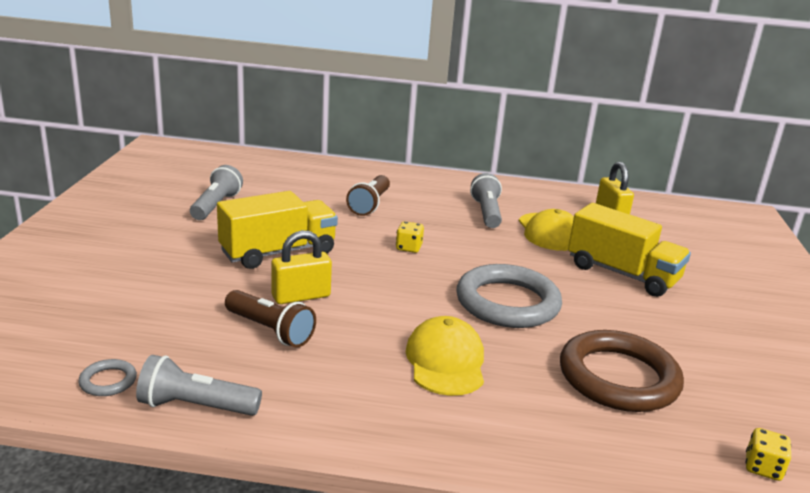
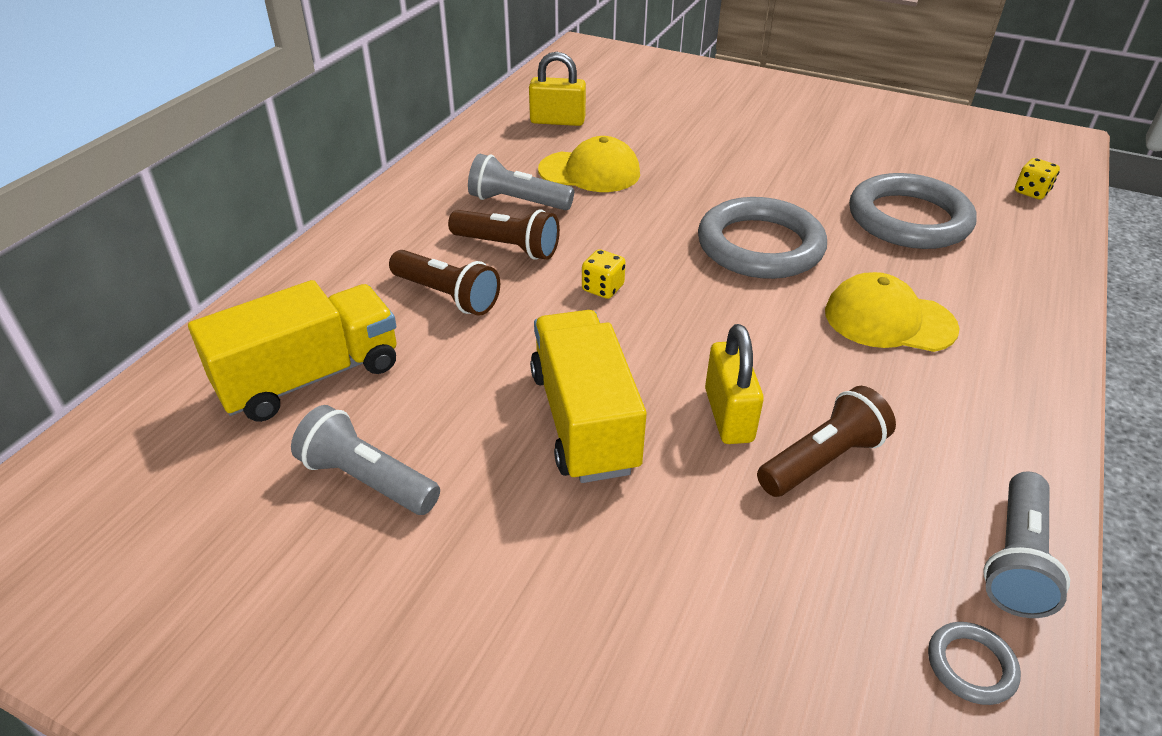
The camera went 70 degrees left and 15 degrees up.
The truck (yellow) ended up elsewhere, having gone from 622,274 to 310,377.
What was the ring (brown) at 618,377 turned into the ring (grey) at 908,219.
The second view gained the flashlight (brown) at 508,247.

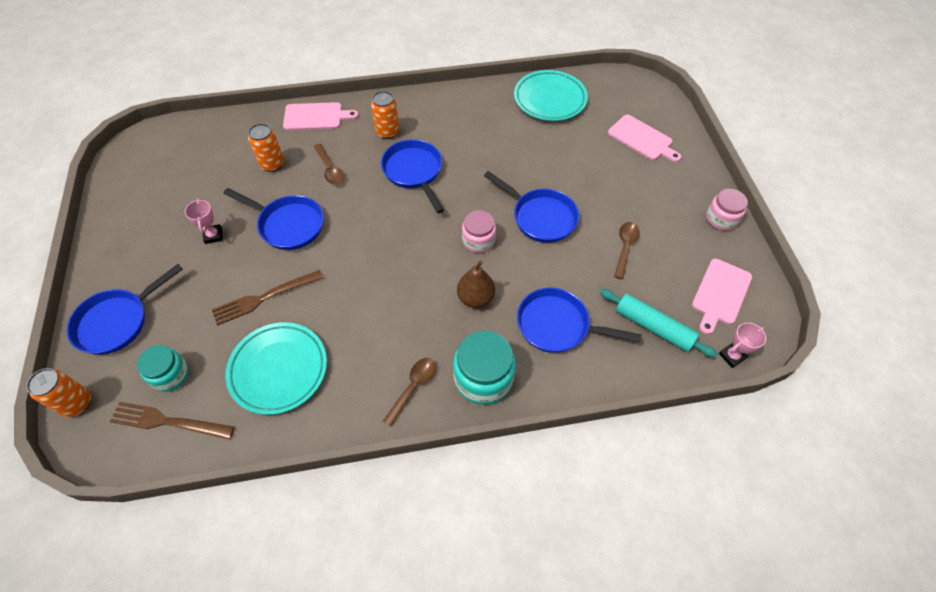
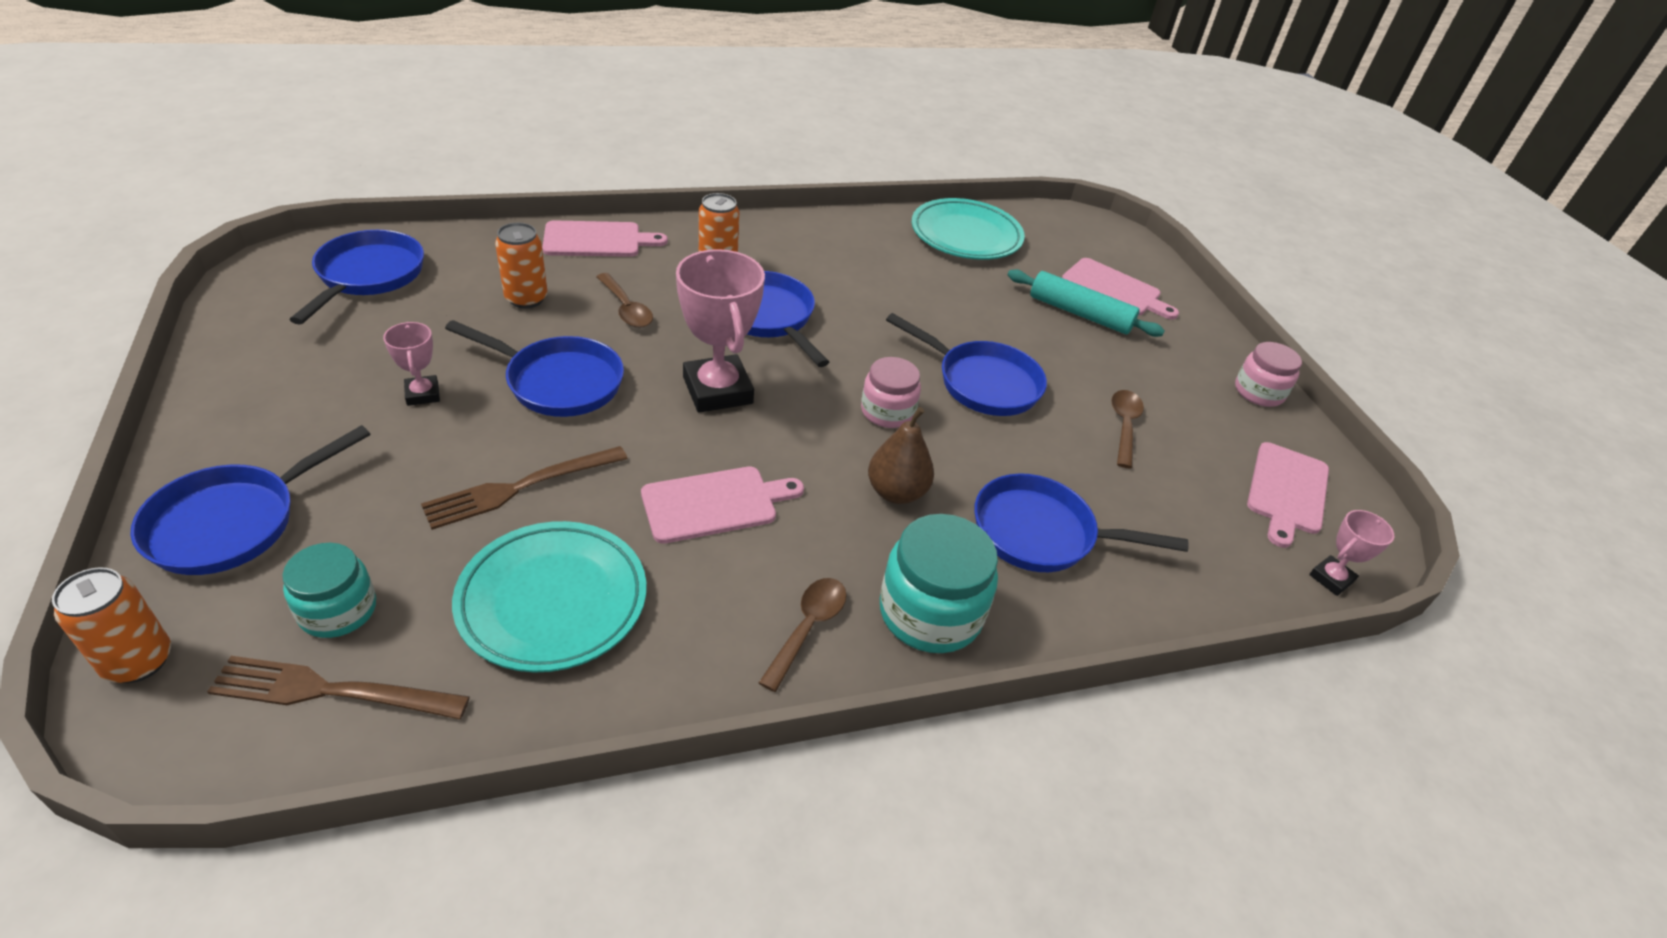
The camera went 10 degrees left and 15 degrees down.
The rolling pin (turquoise) ended up elsewhere, having gone from 653,327 to 1080,313.
The second view gained the pan (blue) at 368,276.
The second view gained the trophy (pink) at 717,390.
The second view gained the cutting board (pink) at 715,504.

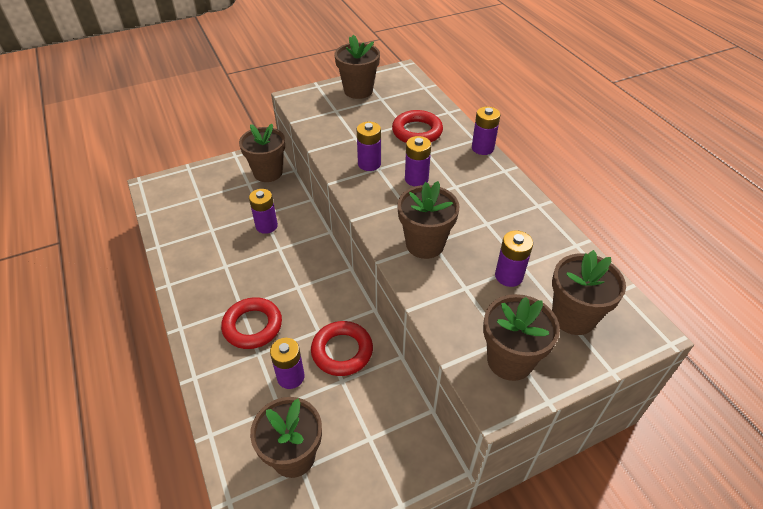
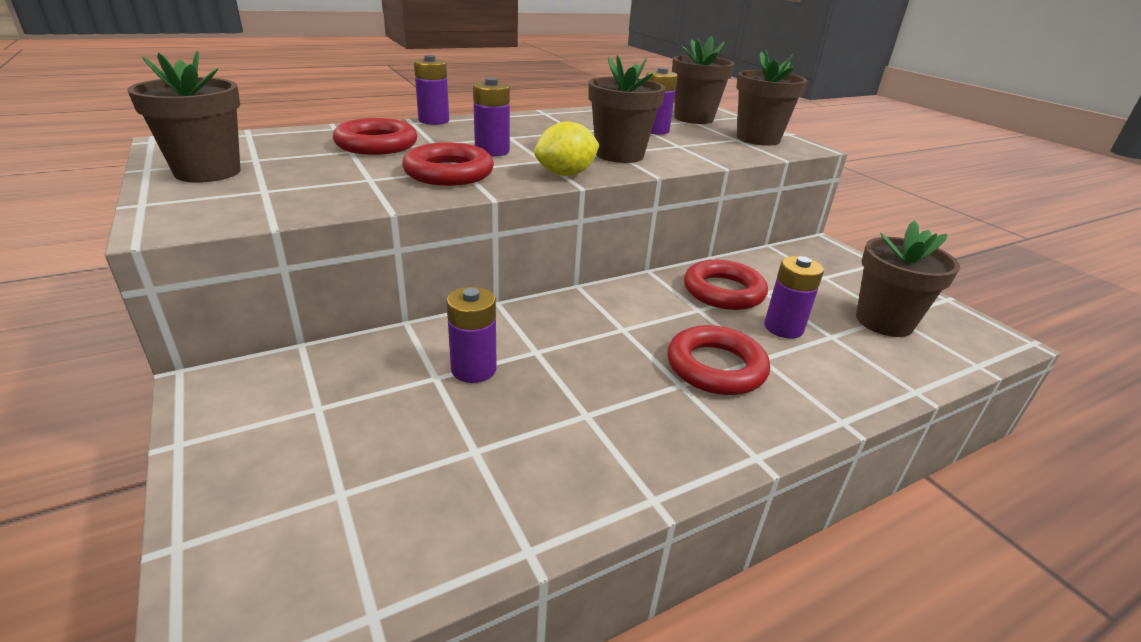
The camera went 95 degrees left and 15 degrees down.
Where the battery (purple) stood at 369,164, the ring (red) came to stand at 449,173.
The second view lost the flower pot (brown) at 268,173.
The second view gained the lemon (yellow) at 565,174.

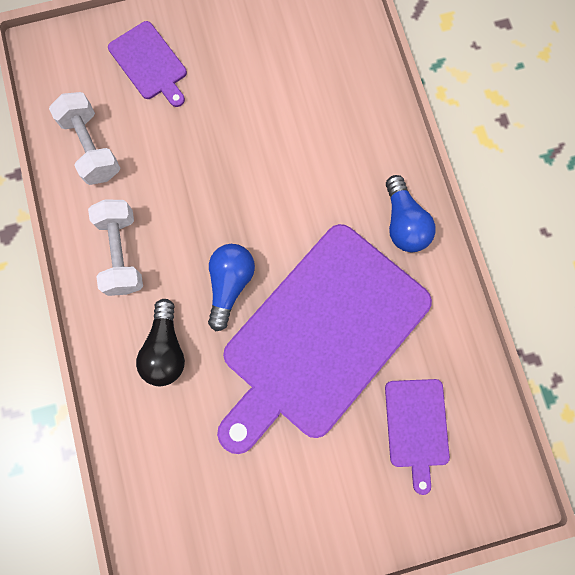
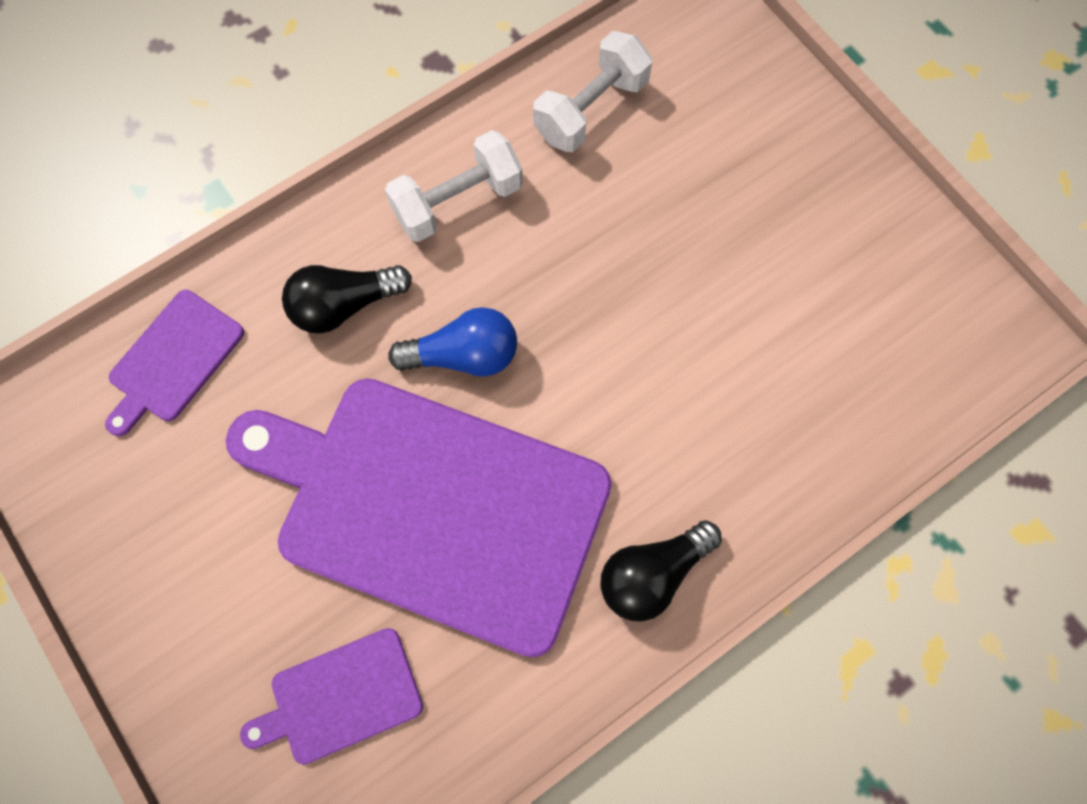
The camera went 70 degrees right and 5 degrees down.
The cutting board (purple) ended up elsewhere, having gone from 149,63 to 174,360.
What was the light bulb (blue) at 404,223 turned into the light bulb (black) at 652,573.

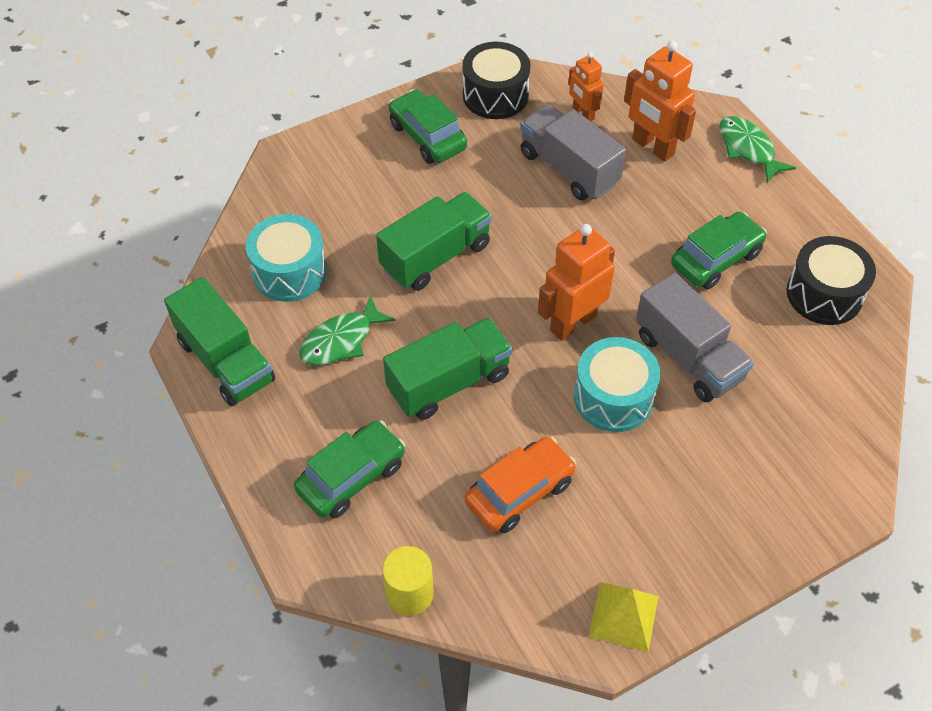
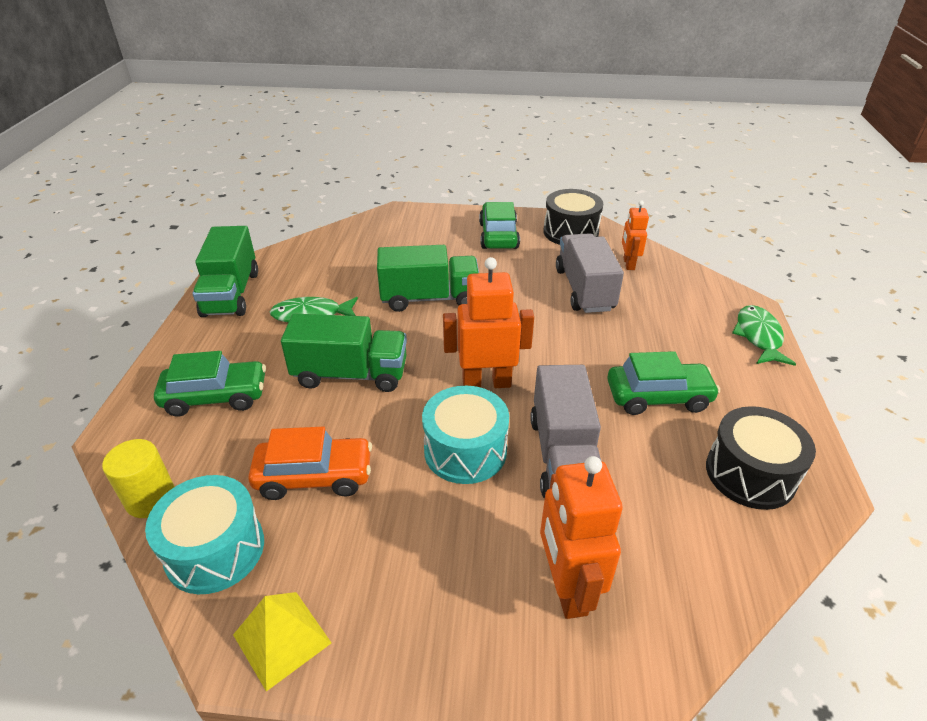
The camera went 35 degrees right and 15 degrees down.
The robot (orange) ended up elsewhere, having gone from 652,147 to 566,587.
The drum (turquoise) ended up elsewhere, having gone from 289,271 to 215,549.

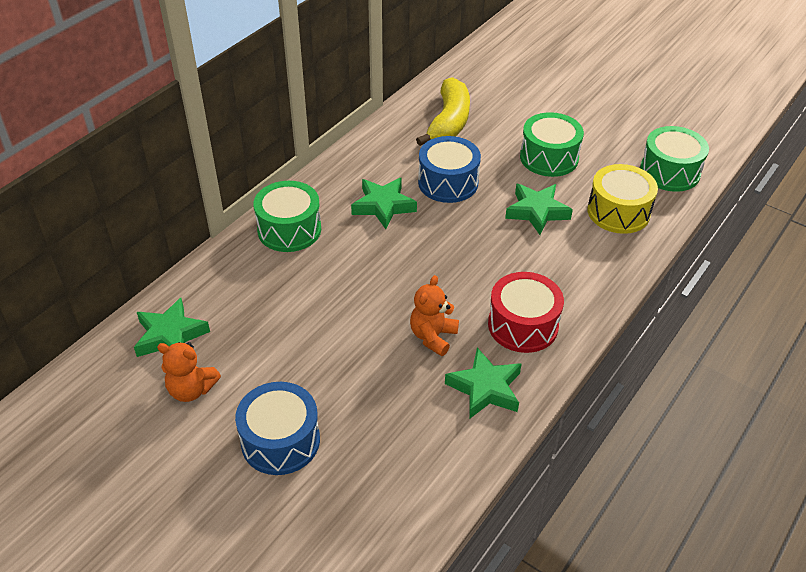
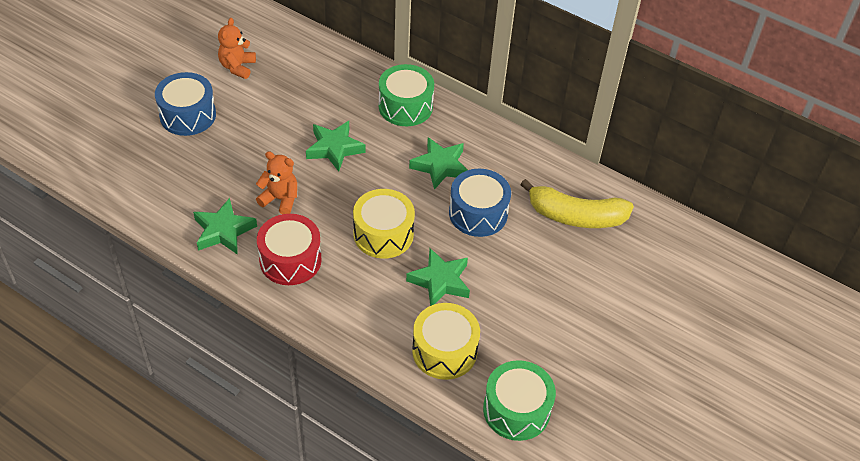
The camera went 85 degrees right and 5 degrees up.
The second view lost the drum (green) at 549,157.
The star (green) ended up elsewhere, having gone from 170,335 to 334,148.
The second view gained the drum (yellow) at 383,234.

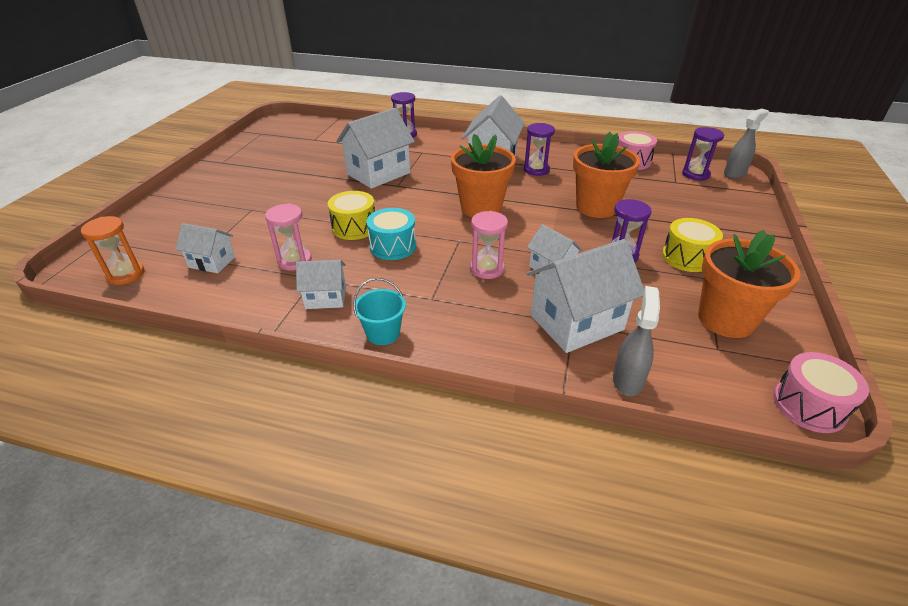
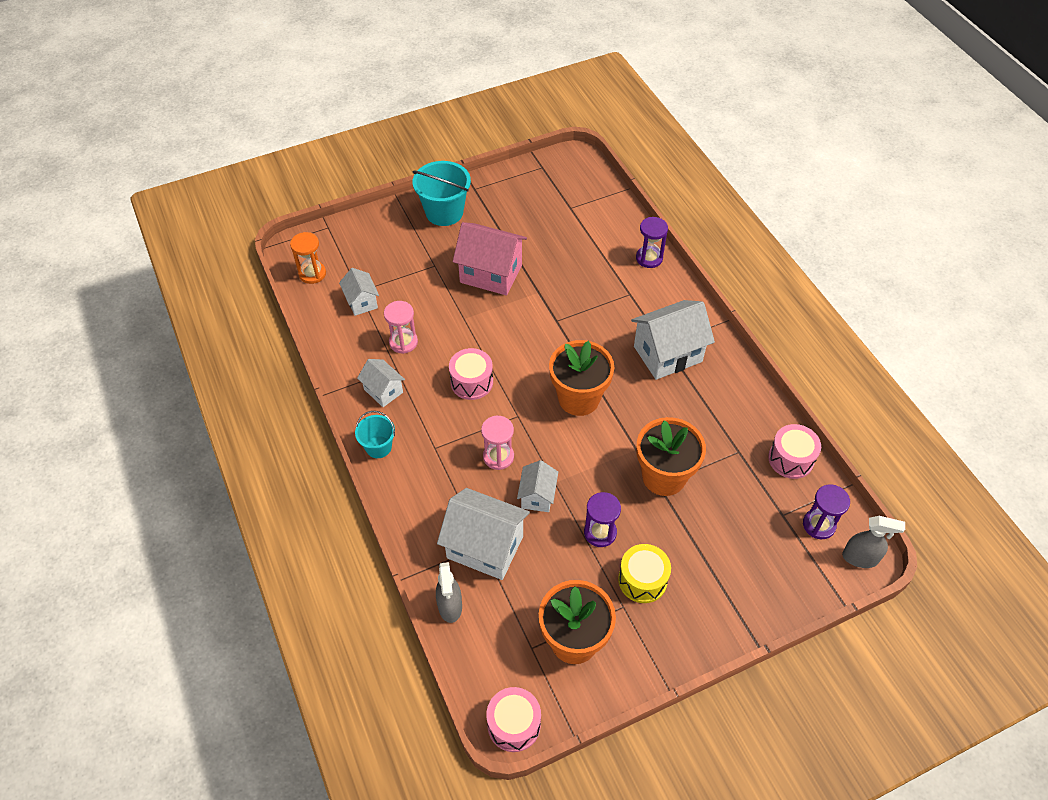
The camera went 50 degrees right and 15 degrees up.
The second view lost the house (white) at 378,173.
The second view lost the hourglass (purple) at 536,170.
The second view lost the drum (yellow) at 354,227.
What was the drum (turquoise) at 393,246 turned into the drum (pink) at 471,382.
The spray bottle (grey) at 627,380 ended up facing another way, 105 degrees clockwise from before.
The second view gained the bucket (turquoise) at 444,212.
The second view gained the house (pink) at 491,274.

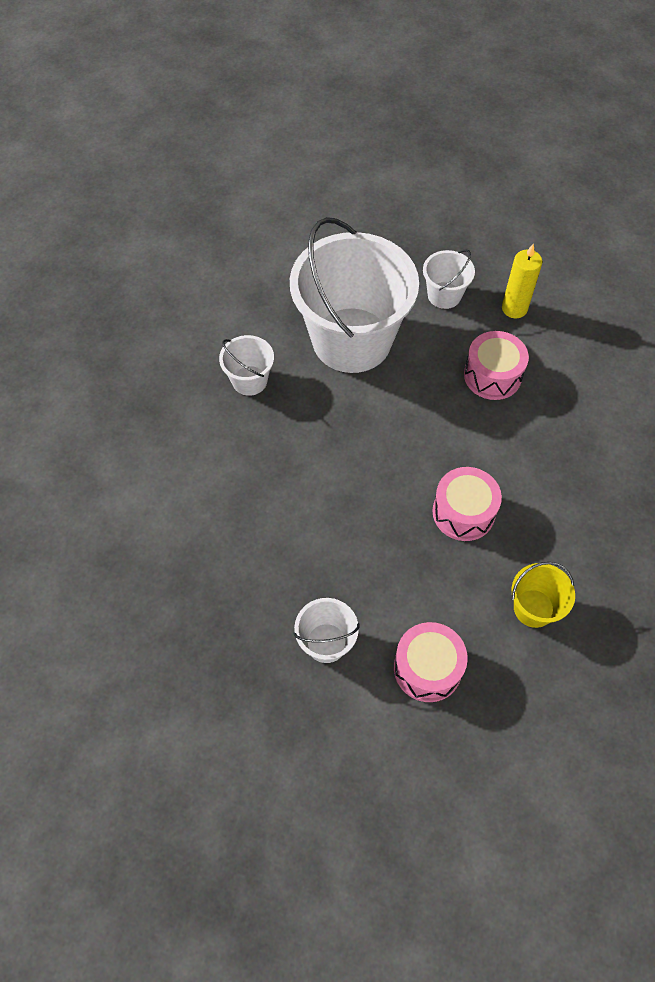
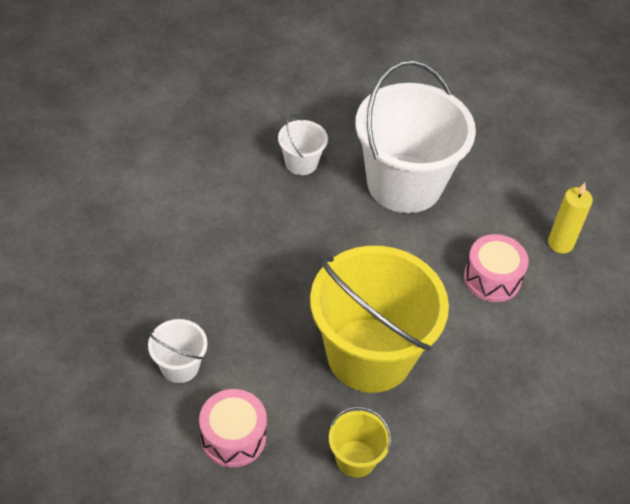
The camera went 35 degrees right and 10 degrees down.
The second view lost the bucket (white) at 444,295.
Where the drum (pink) stood at 463,512, the bucket (yellow) came to stand at 369,355.

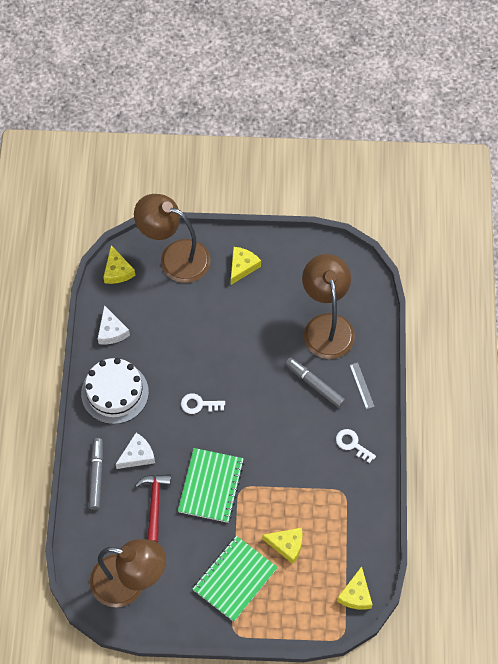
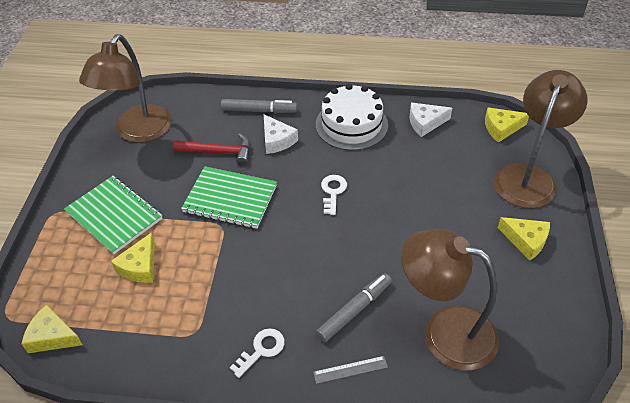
The camera went 95 degrees right and 15 degrees down.
The lamp (brown) at 326,326 ended up facing another way, 150 degrees counterclockwise from before.

